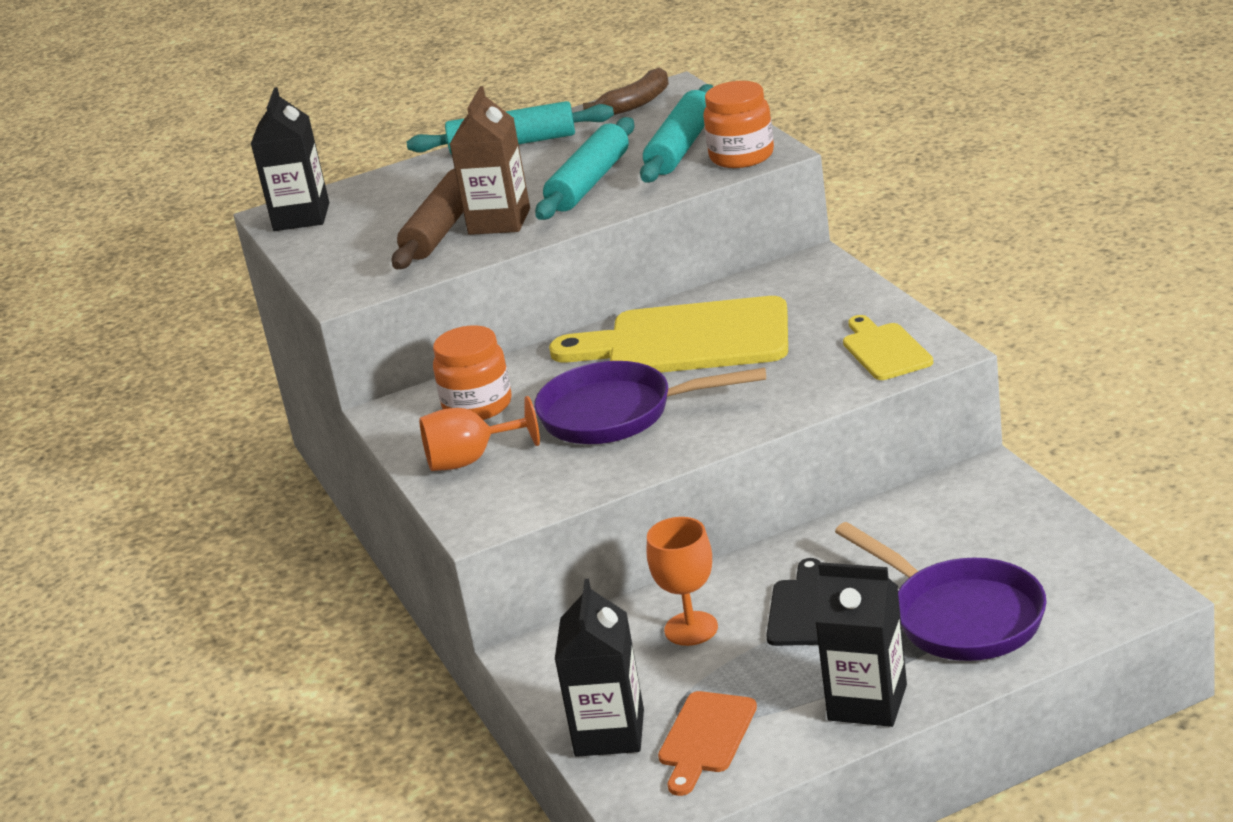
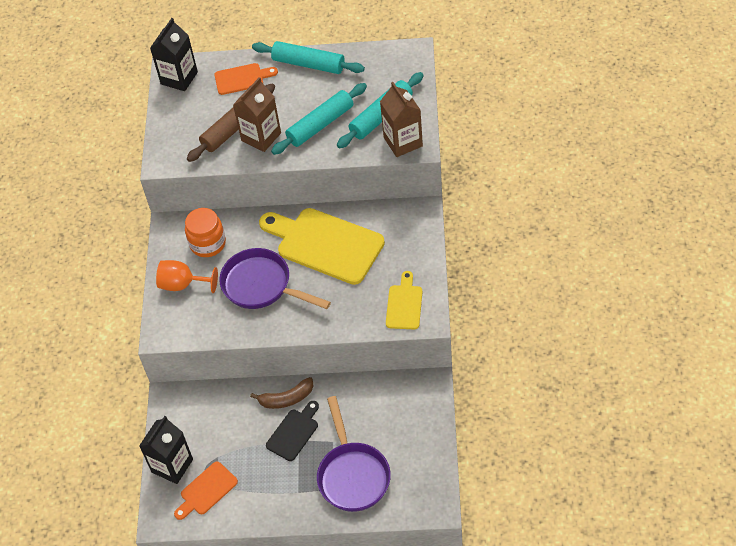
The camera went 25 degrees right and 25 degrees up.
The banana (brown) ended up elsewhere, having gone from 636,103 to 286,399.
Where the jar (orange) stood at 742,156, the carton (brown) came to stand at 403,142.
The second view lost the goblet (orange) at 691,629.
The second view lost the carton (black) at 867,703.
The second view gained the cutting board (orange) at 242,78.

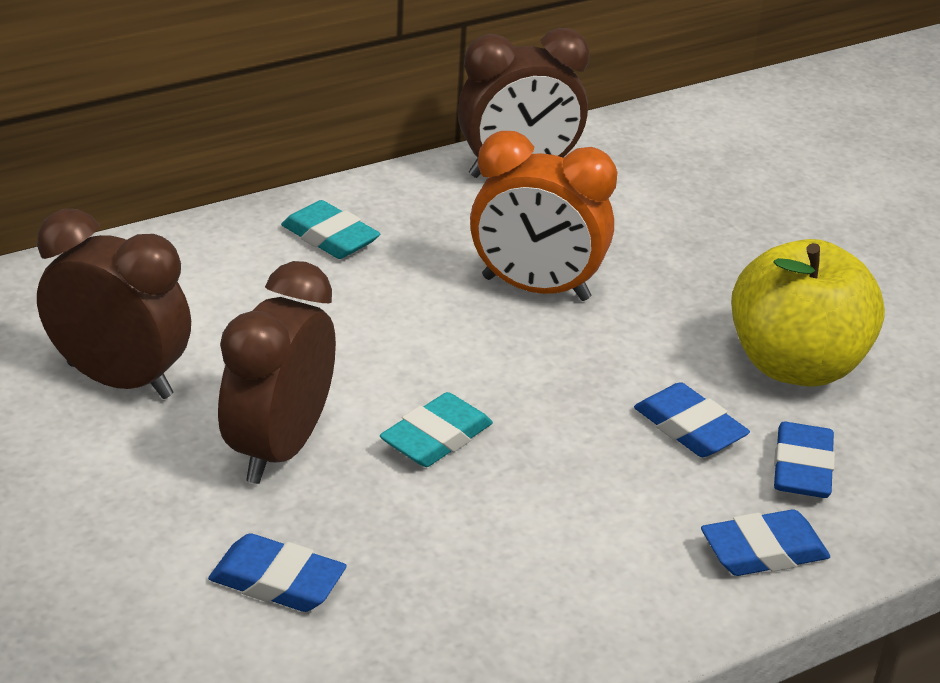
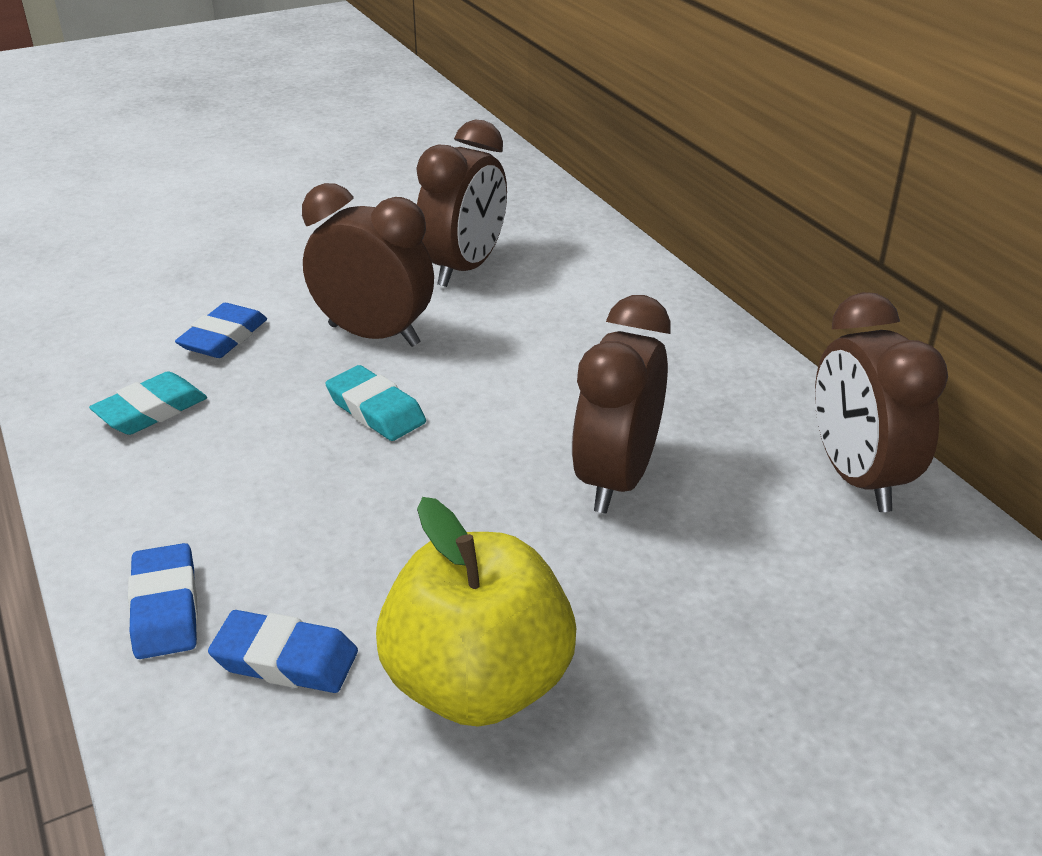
The camera went 95 degrees right and 0 degrees up.
What was the clock (orange) at 535,289 turned into the clock (brown) at 616,479.
The eraser (turquoise) ended up elsewhere, having gone from 330,237 to 151,411.
The second view lost the eraser (blue) at 689,428.

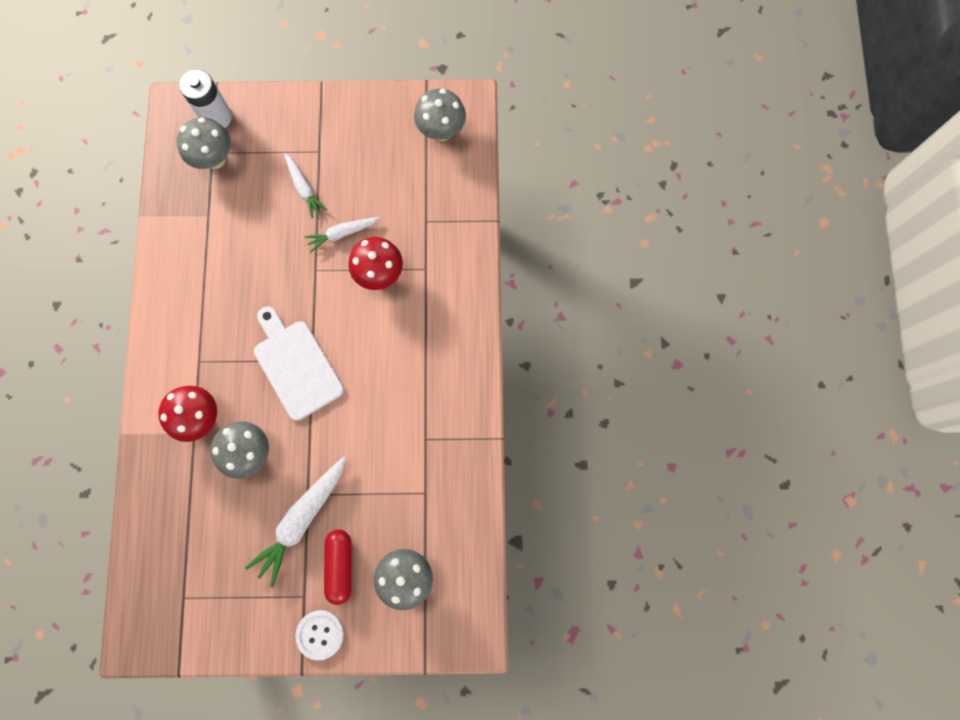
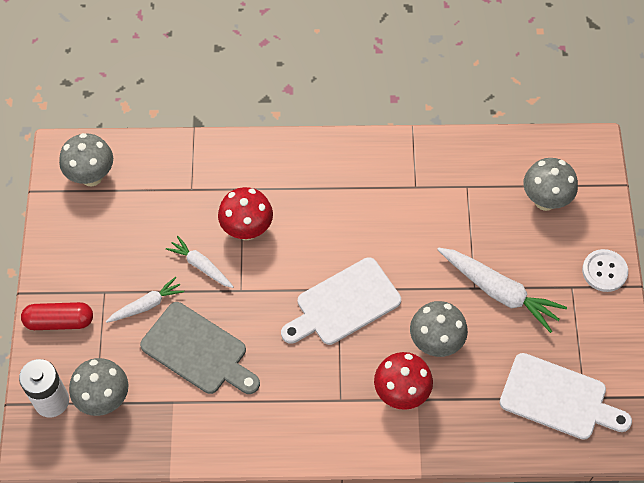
The camera went 90 degrees left and 15 degrees down.
The carrot (white) at 342,234 ended up facing another way, 150 degrees clockwise from before.
The capsule (red) ended up elsewhere, having gone from 340,566 to 59,321.
The second view gained the cutting board (grey) at 198,351.
The second view gained the cutting board (white) at 558,398.

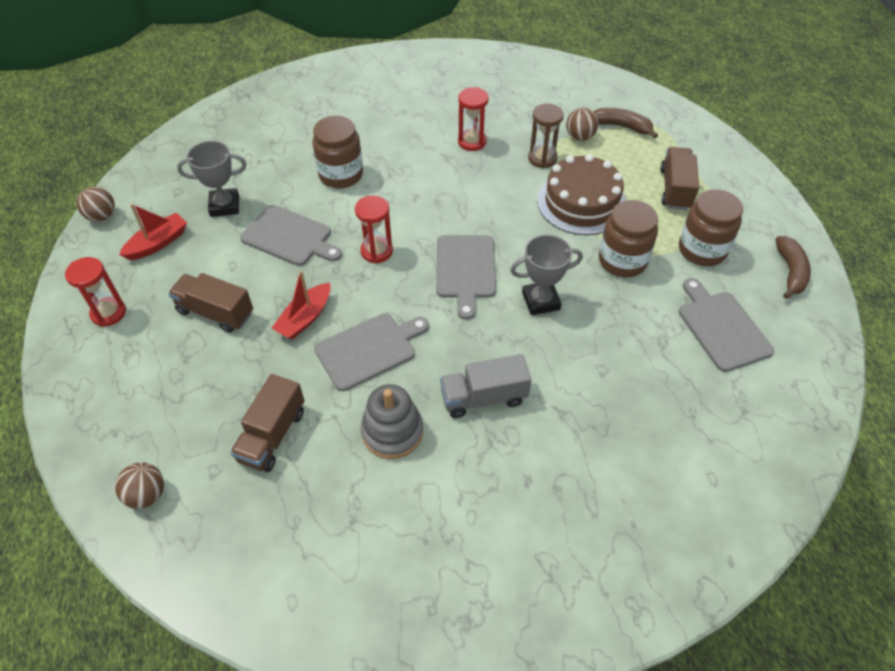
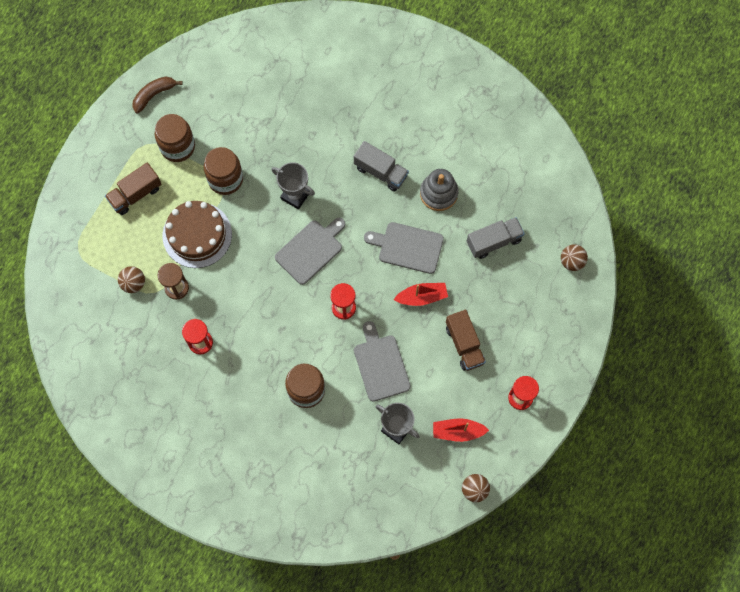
The camera went 135 degrees left and 20 degrees up.
The second view lost the banana (brown) at 622,126.
The second view lost the cutting board (grey) at 721,327.
What was the truck (brown) at 272,435 turned into the truck (grey) at 494,241.

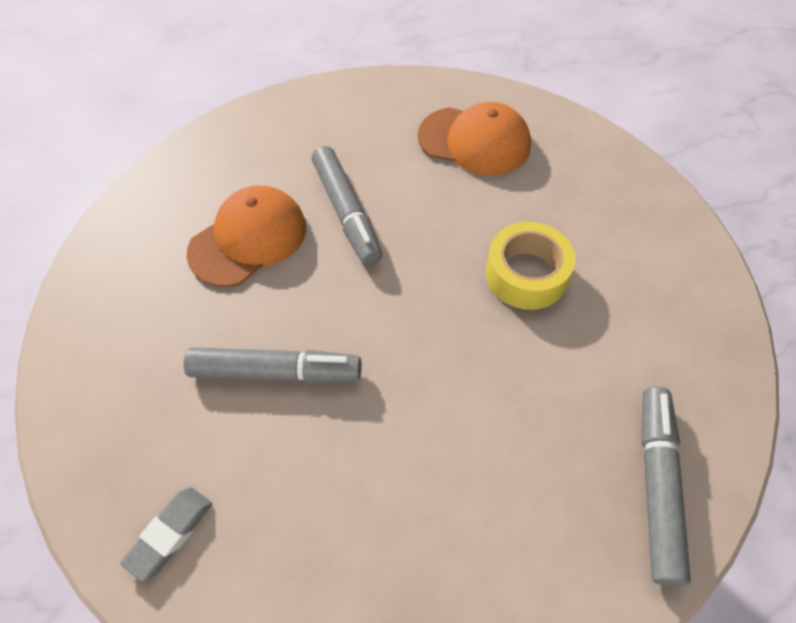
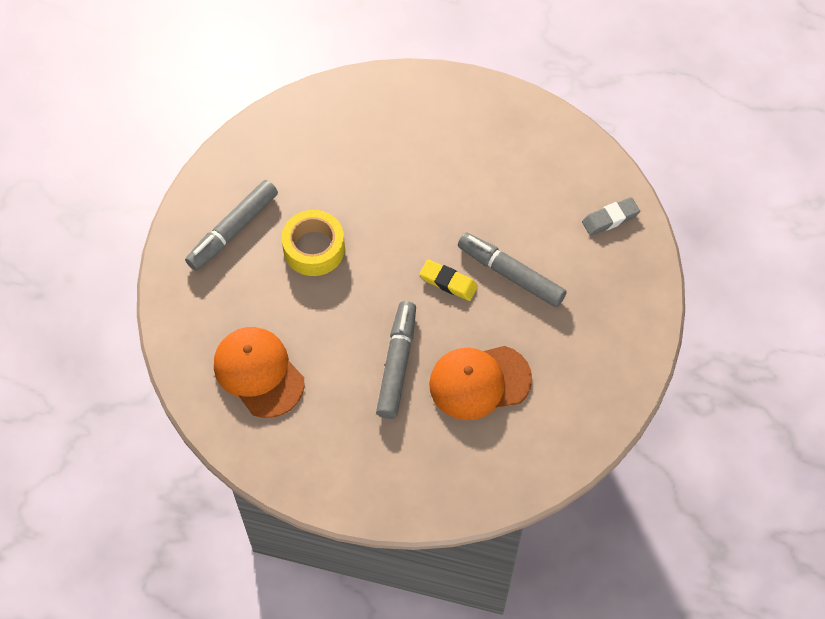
The camera went 150 degrees left and 5 degrees up.
The marker (grey) ended up elsewhere, having gone from 657,486 to 233,230.
The second view gained the eraser (yellow) at 448,282.

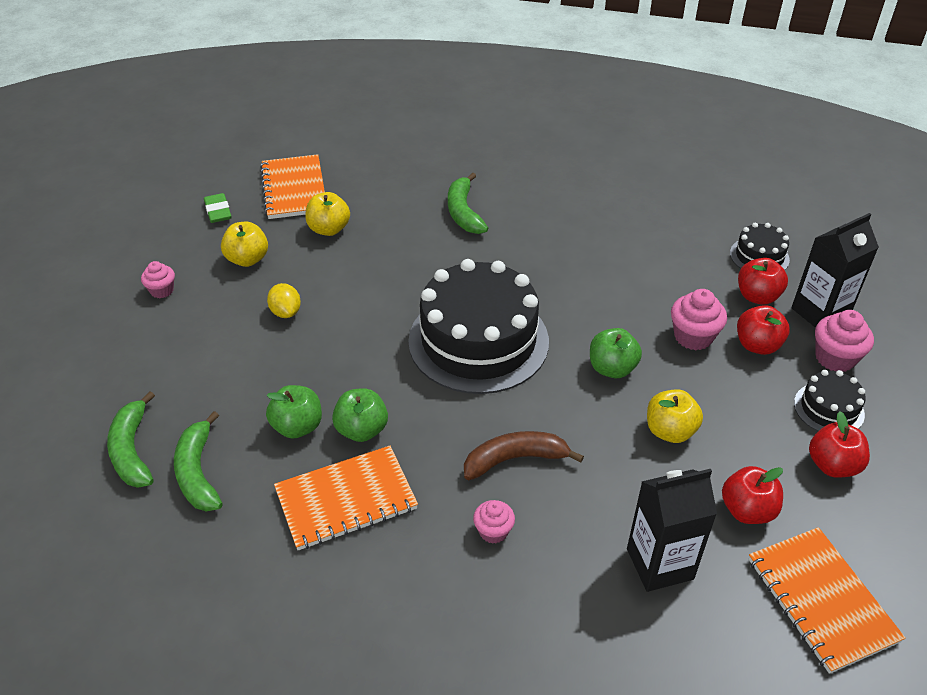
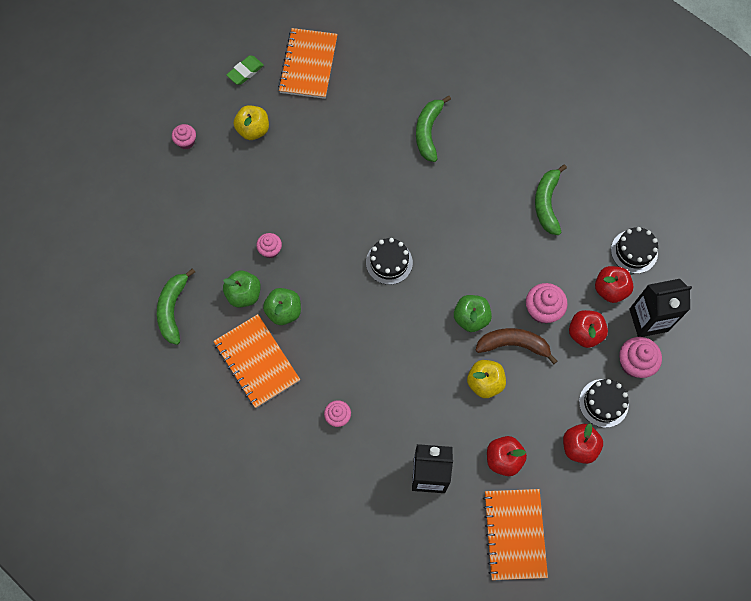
The camera went 20 degrees right and 25 degrees up.
The second view lost the apple (yellow) at 329,229.
The eraser (green) at 218,211 ended up facing another way, 45 degrees clockwise from before.
The size of the cake (black) at 478,341 changed by a factor of 0.45.
The second view lost the lemon (yellow) at 286,312.
The banana (green) ended up elsewhere, having gone from 132,450 to 547,203.
The banana (brown) ended up elsewhere, having gone from 515,459 to 513,345.
The notebook (orange) at 346,500 ended up facing another way, 60 degrees clockwise from before.
The second view gained the cupcake (pink) at 270,250.

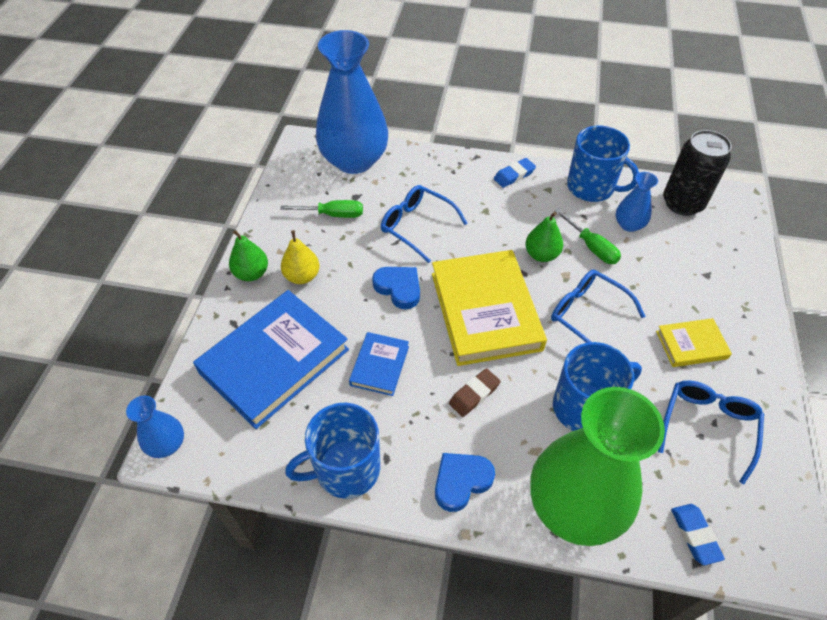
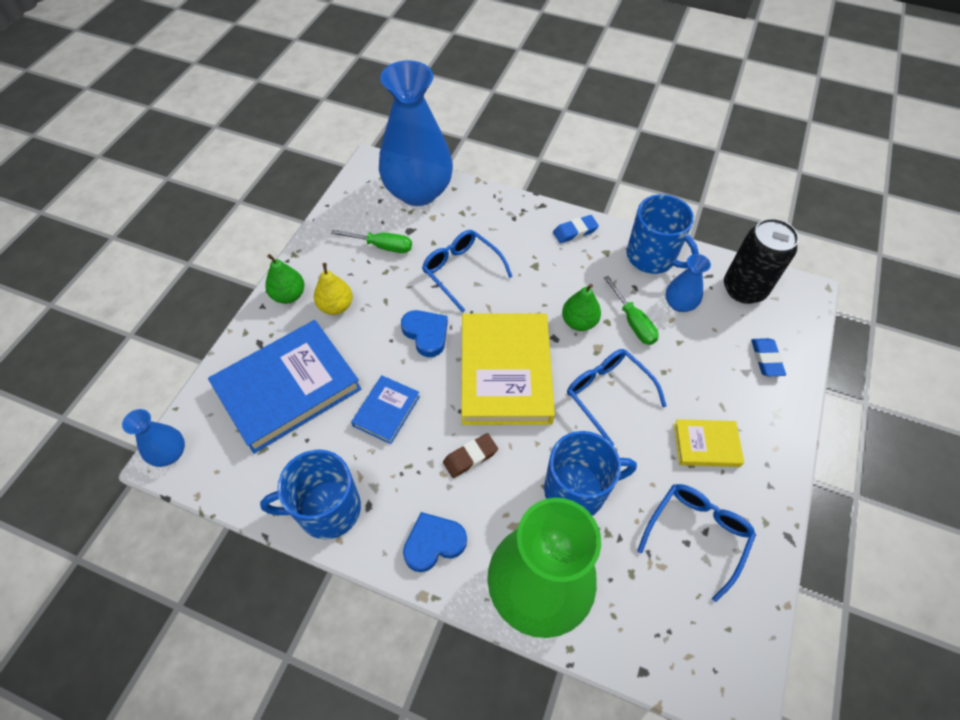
The camera went 10 degrees right and 5 degrees up.
The eraser (blue) ended up elsewhere, having gone from 695,535 to 766,359.

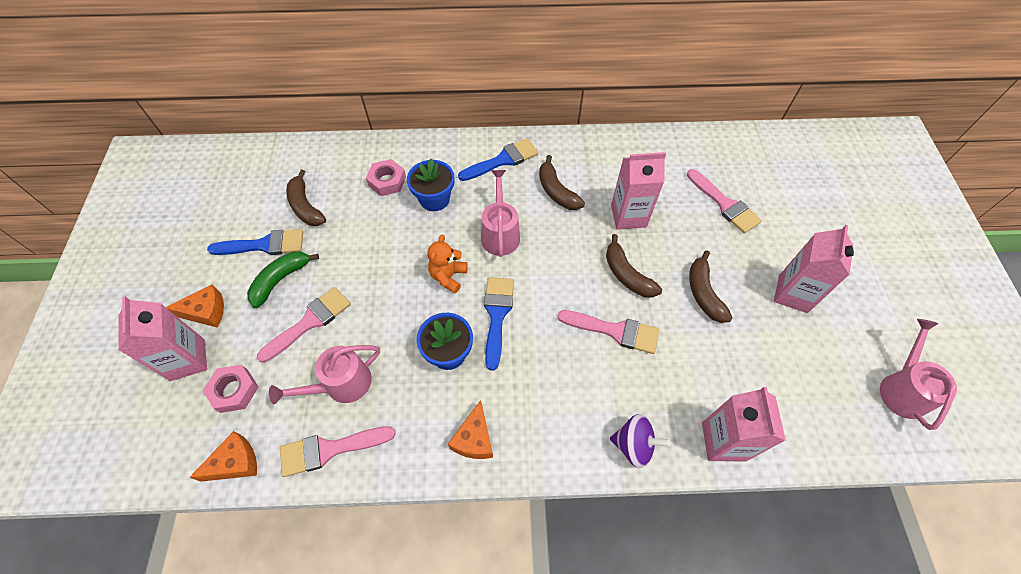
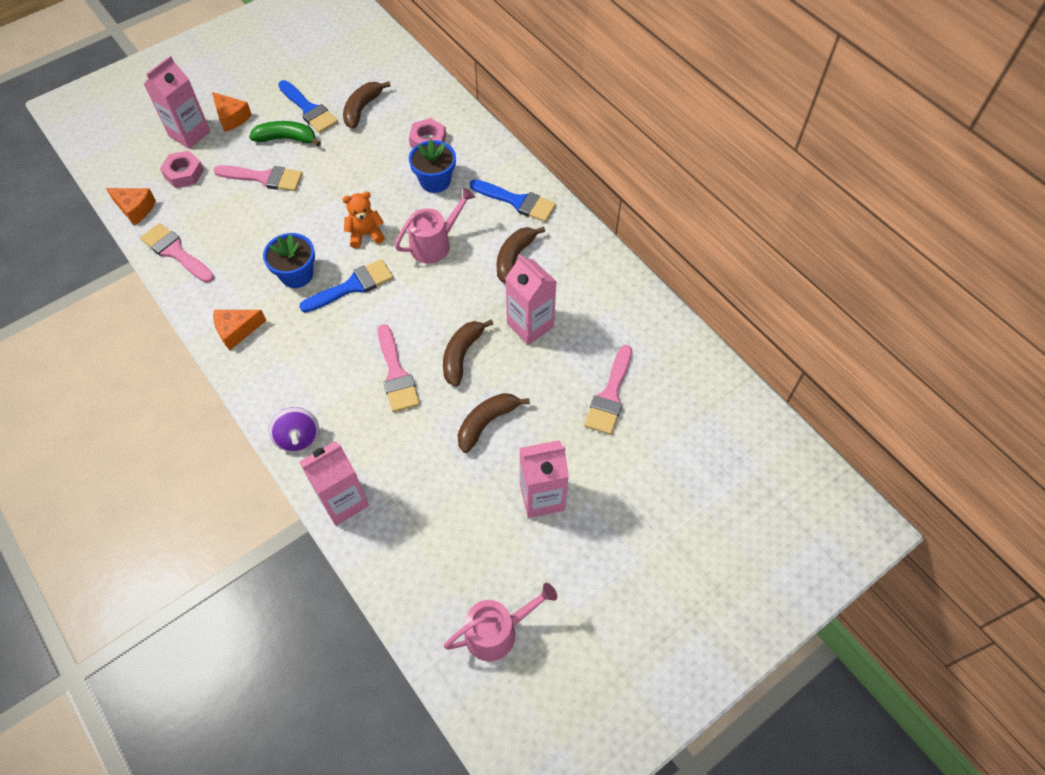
The camera went 55 degrees right and 0 degrees up.
The second view lost the watering can (pink) at 342,384.

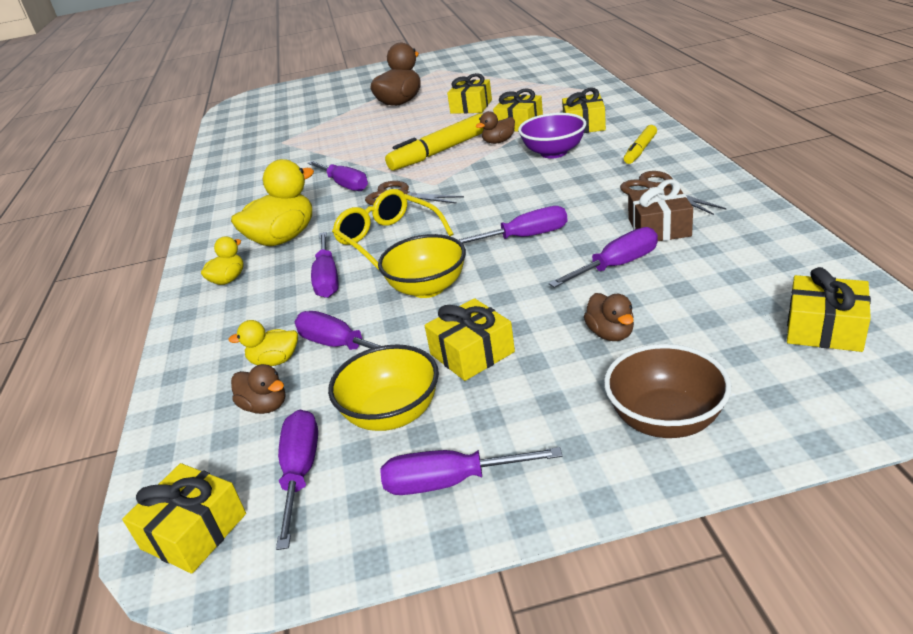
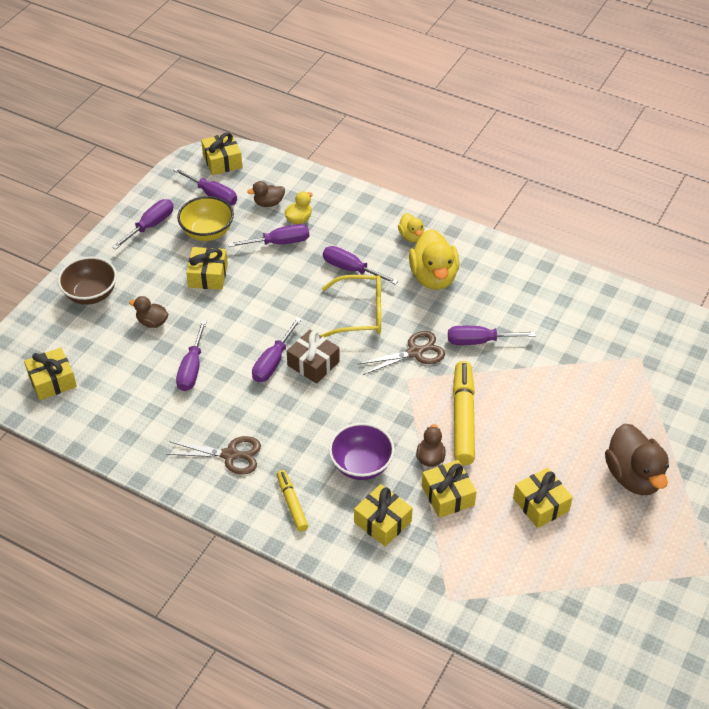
The camera went 125 degrees right and 15 degrees up.
The gift (brown) ended up elsewhere, having gone from 659,227 to 313,363.
The second view lost the bowl (yellow) at 427,288.

